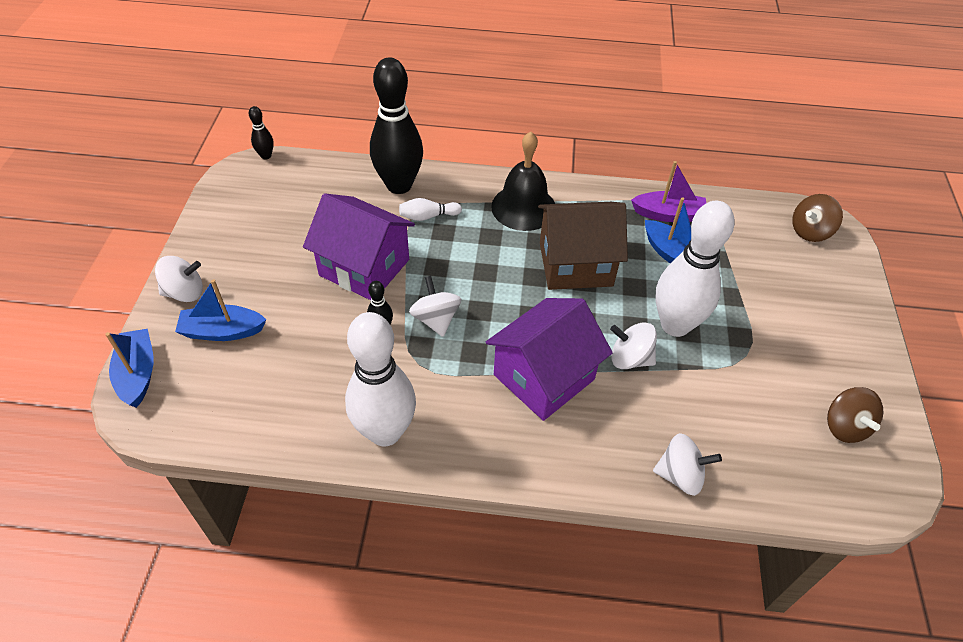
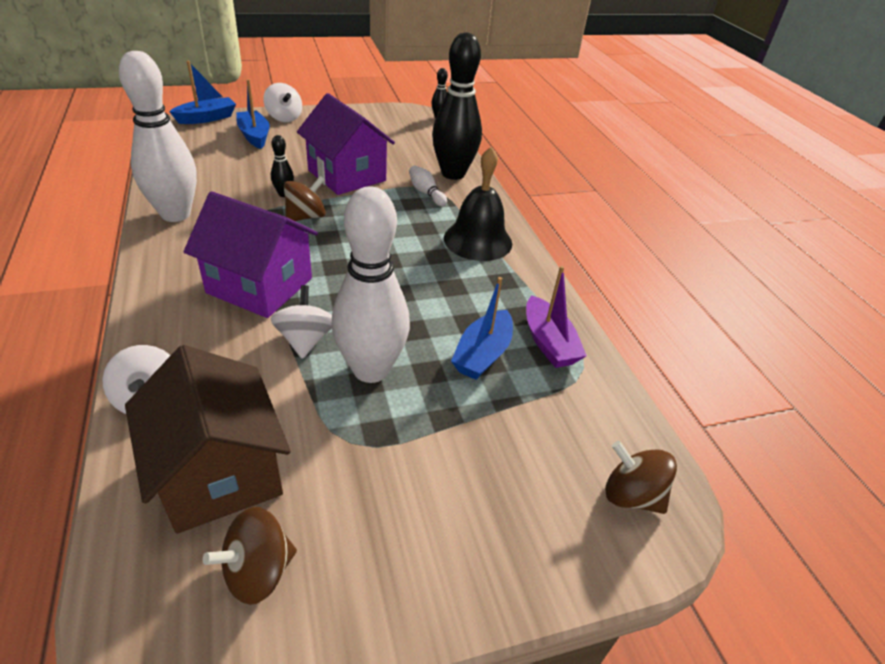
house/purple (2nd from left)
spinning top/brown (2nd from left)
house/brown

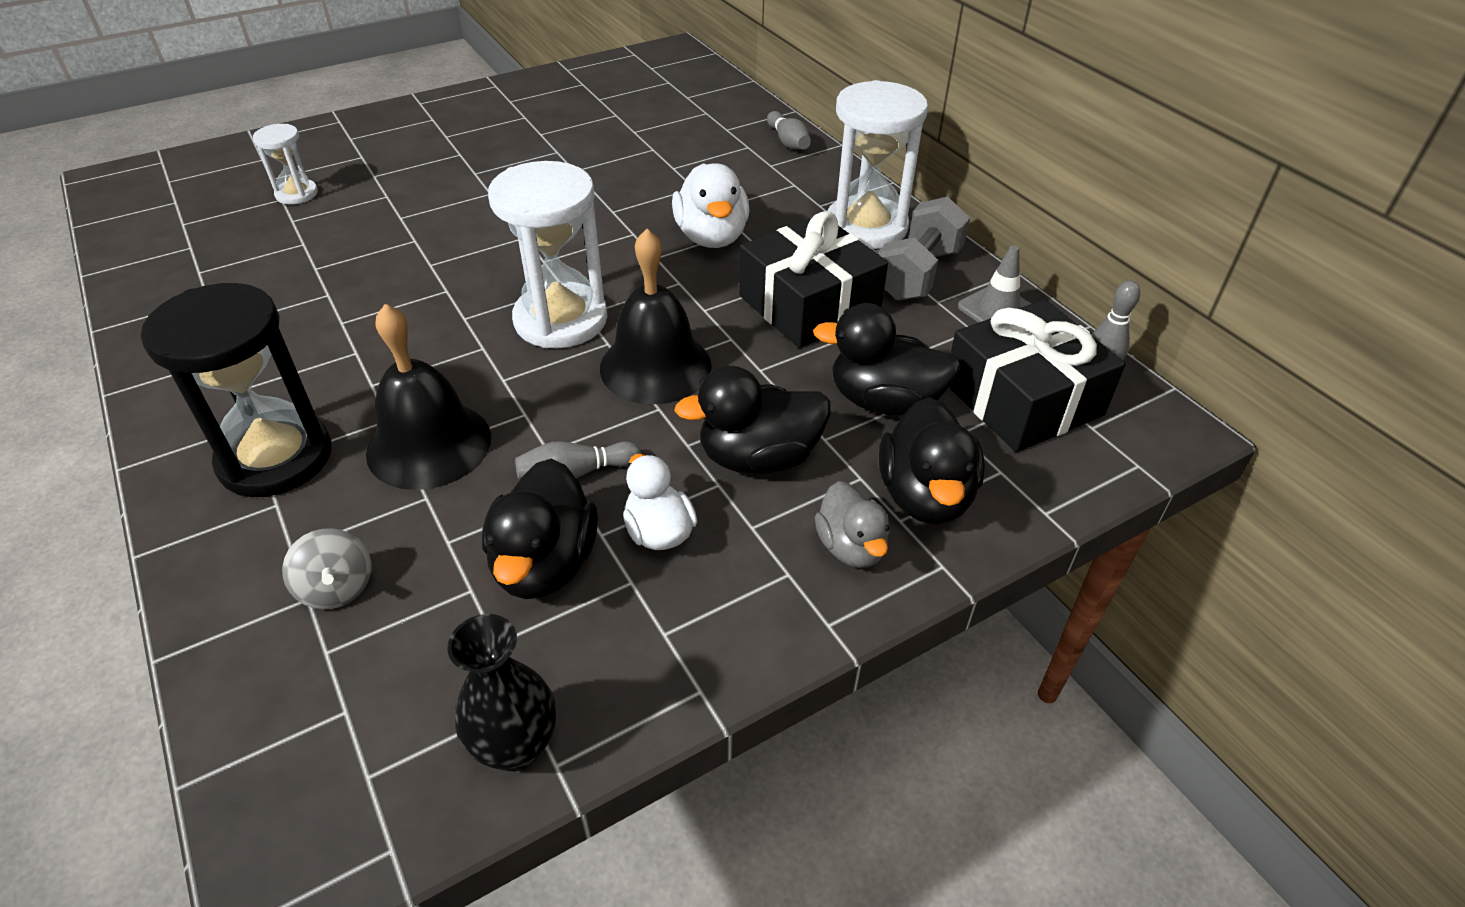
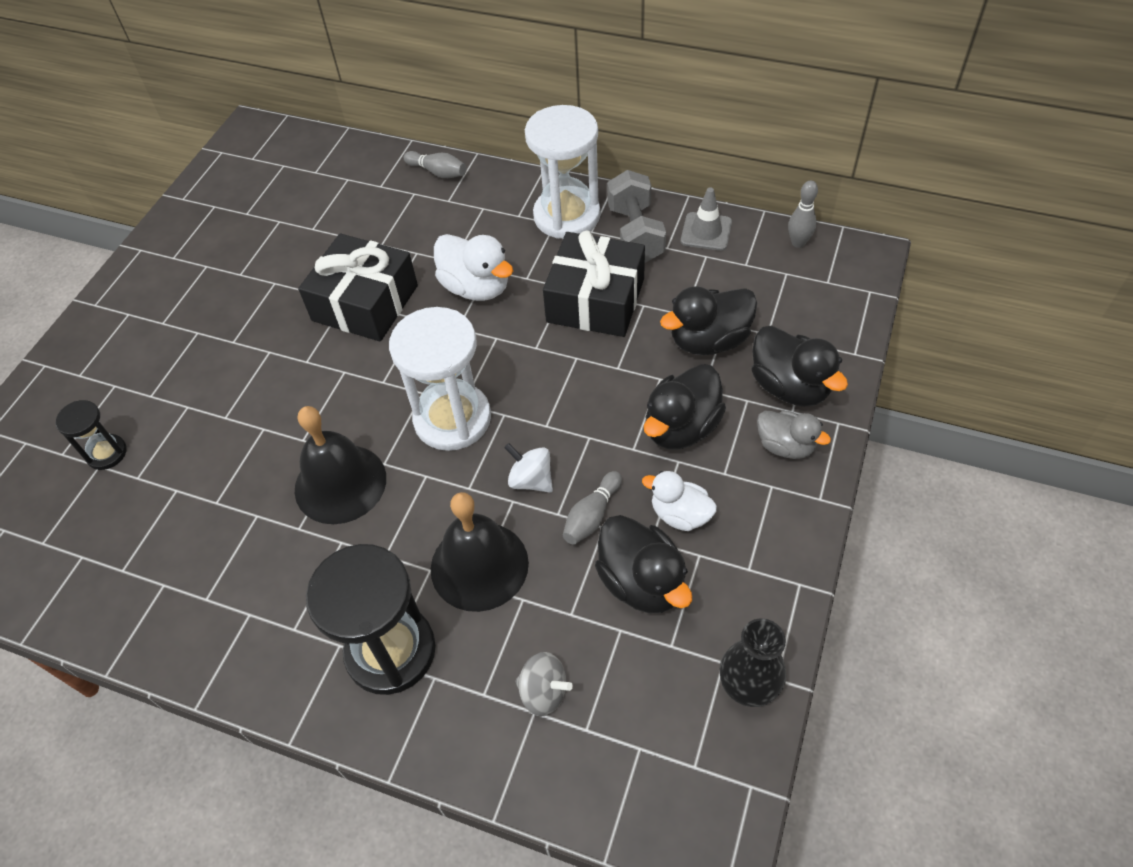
hourglass/black (1st from left)
bell/black (1st from left)
gift/black (1st from left)
spinning top/white

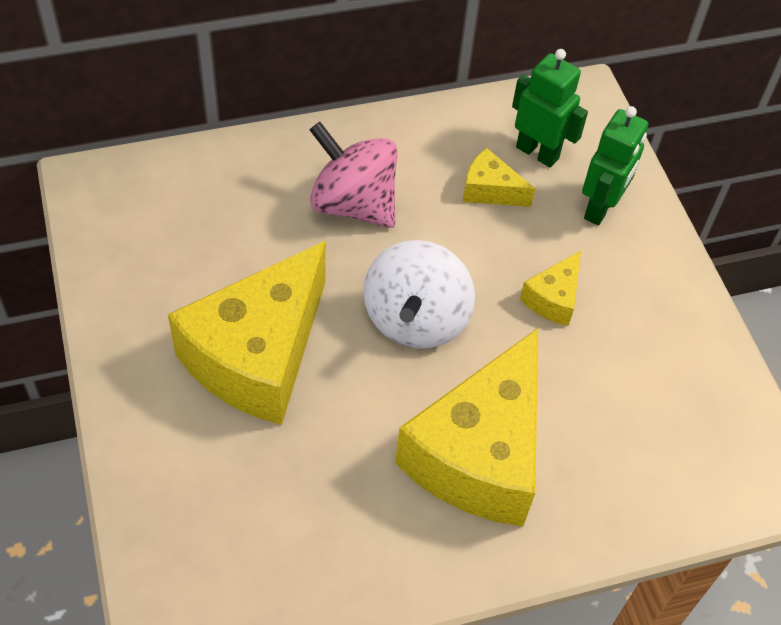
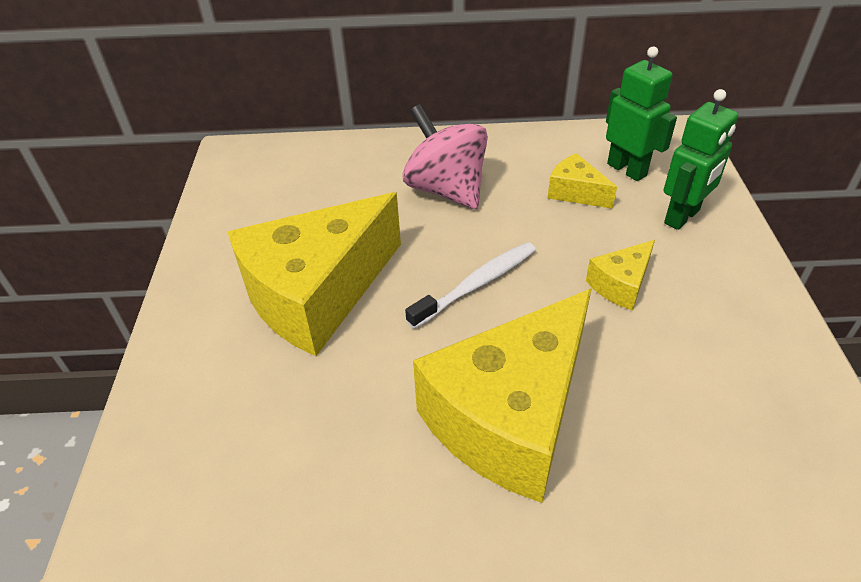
toothbrush/white

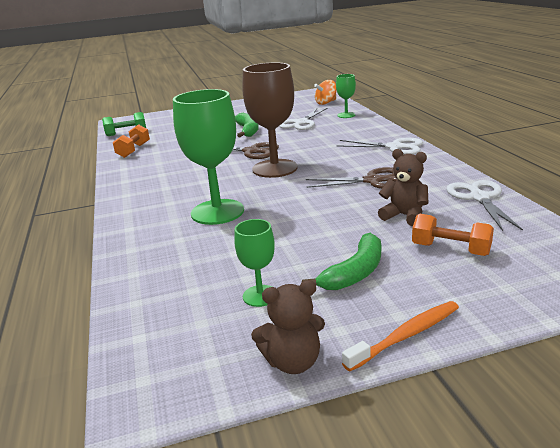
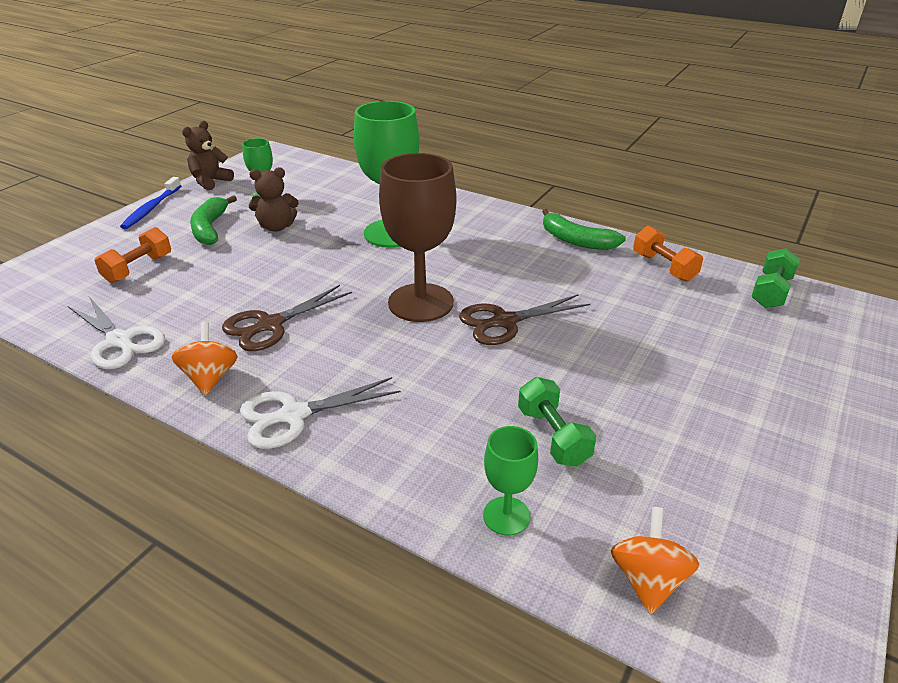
banana/green (2nd from left)
dumbbell/green (1st from left)
toothbrush/blue
teddy bear/brown (2nd from left)
dumbbell/orange (1st from left)
spinning top/orange (1st from left)

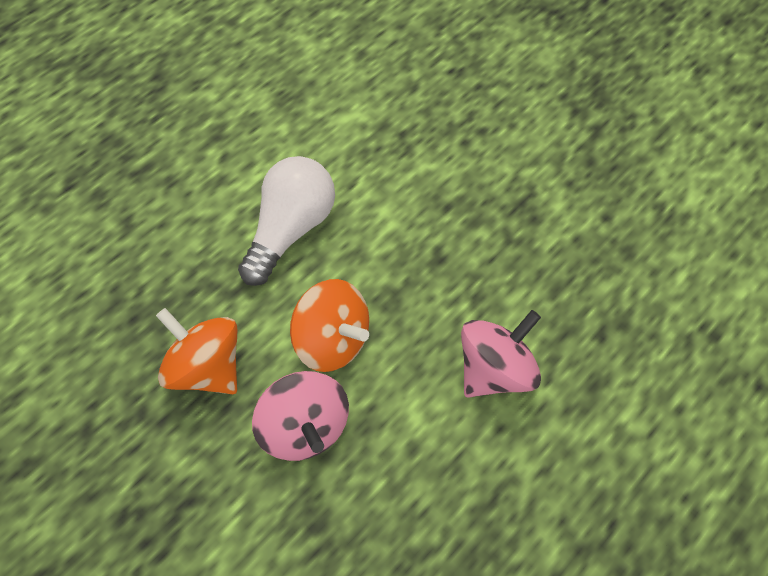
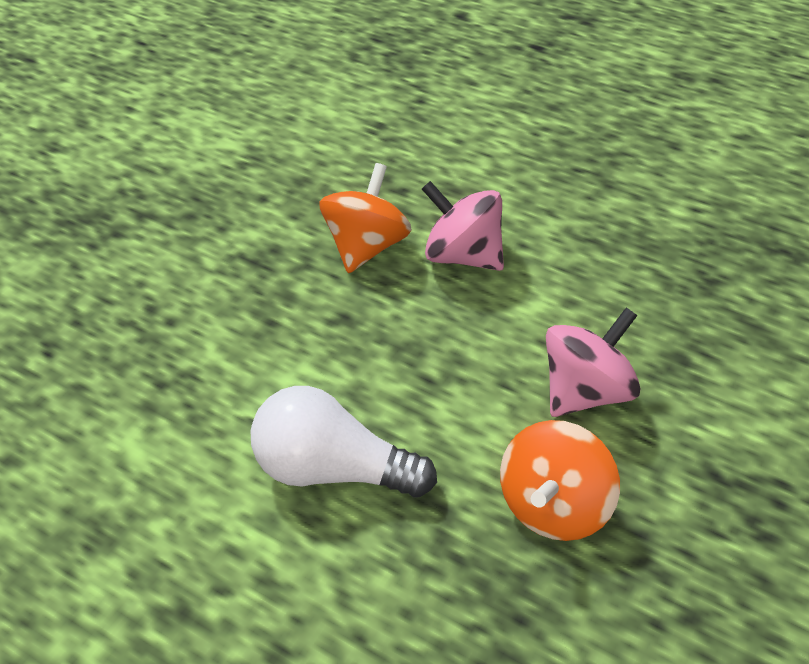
spinning top/orange (1st from left)

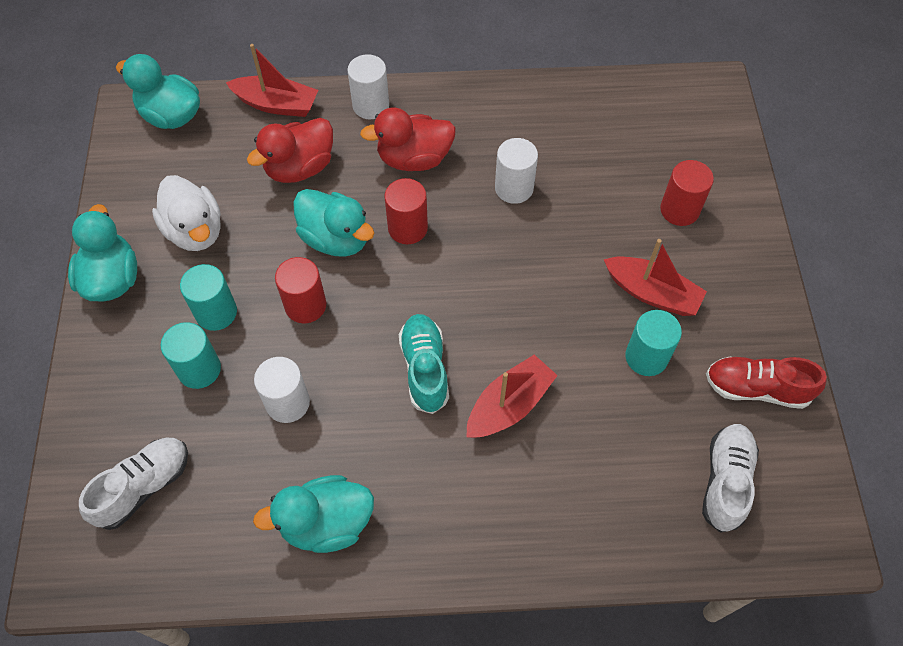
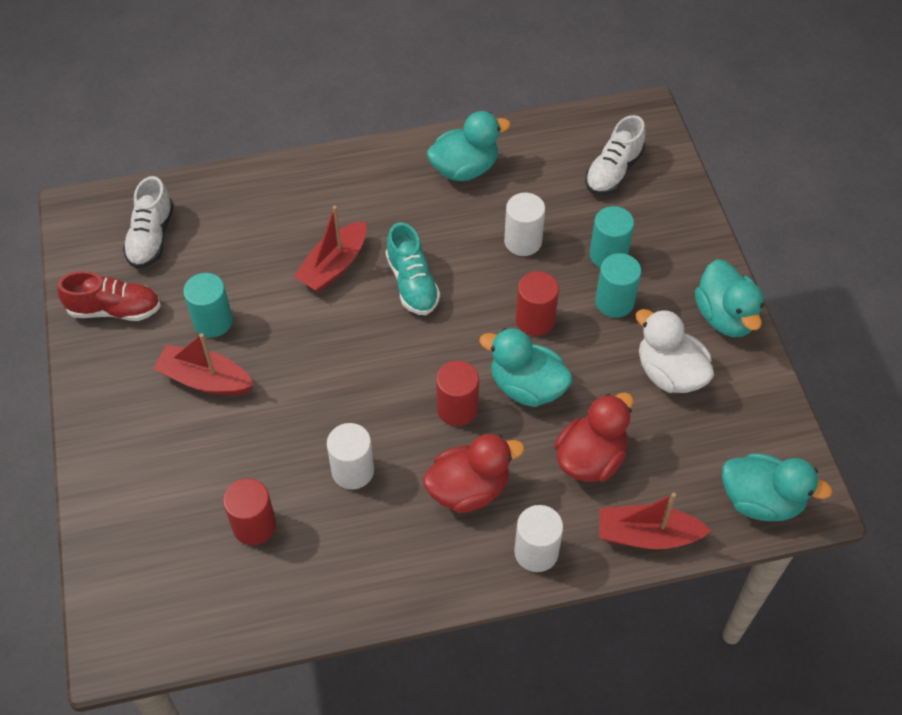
cylinder/red (1st from left)

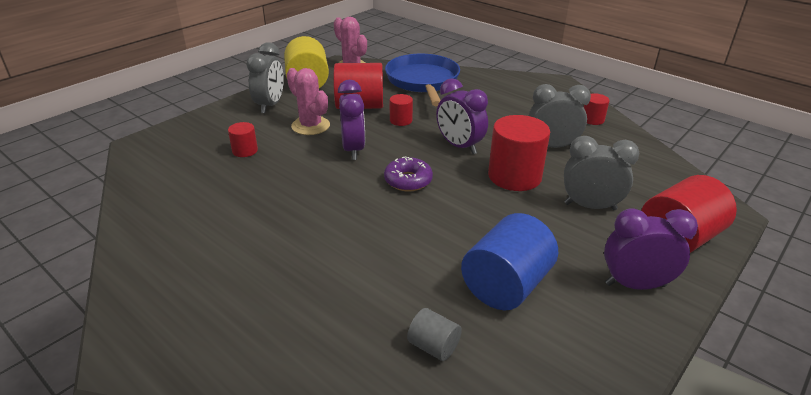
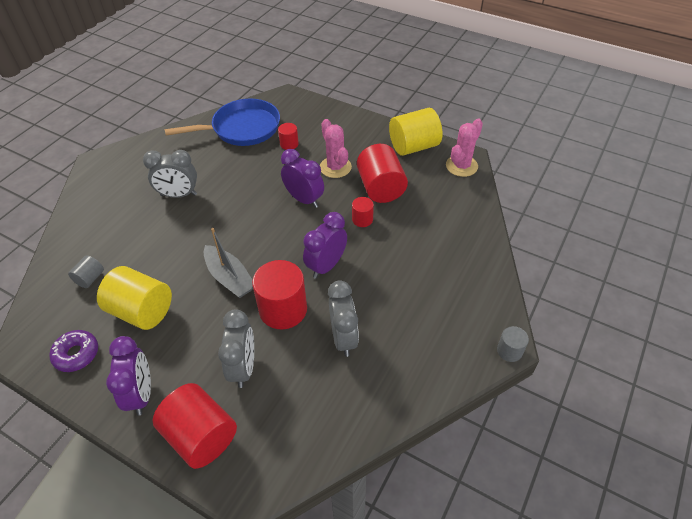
clock/grey (1st from left)
cactus/pink (1st from left)
clock/purple (2nd from left)
donut/purple
pan/blue
cylinder/yellow (1st from left)
cylinder/red (5th from left in the first image)
boat/grey
cylinder/grey (2nd from left)

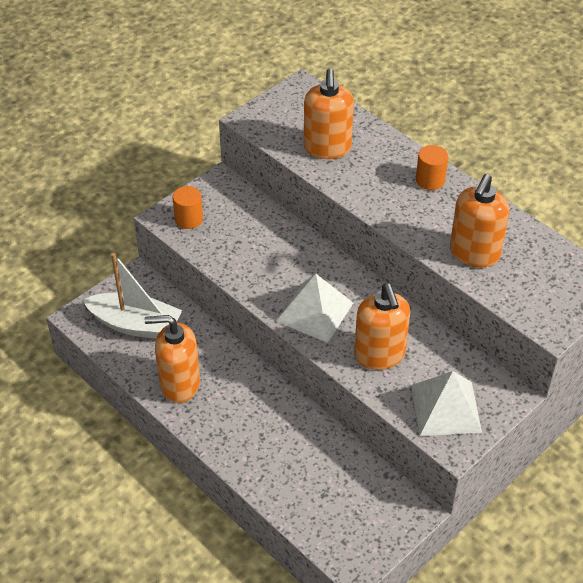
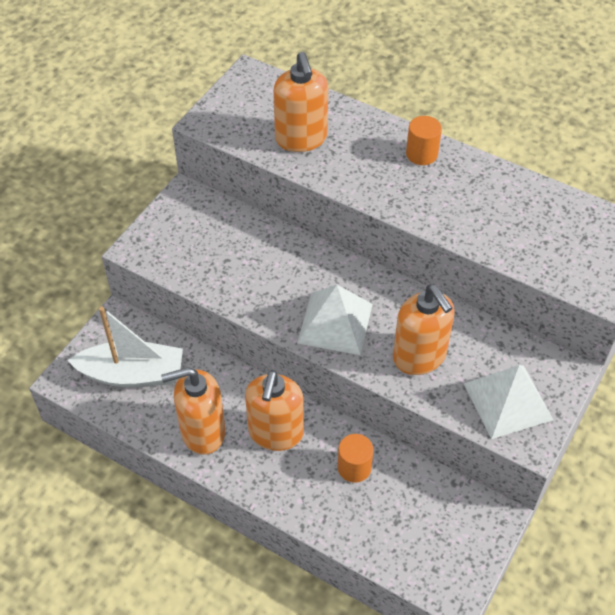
cylinder/orange (1st from left)
soap dispenser/orange (2nd from left)

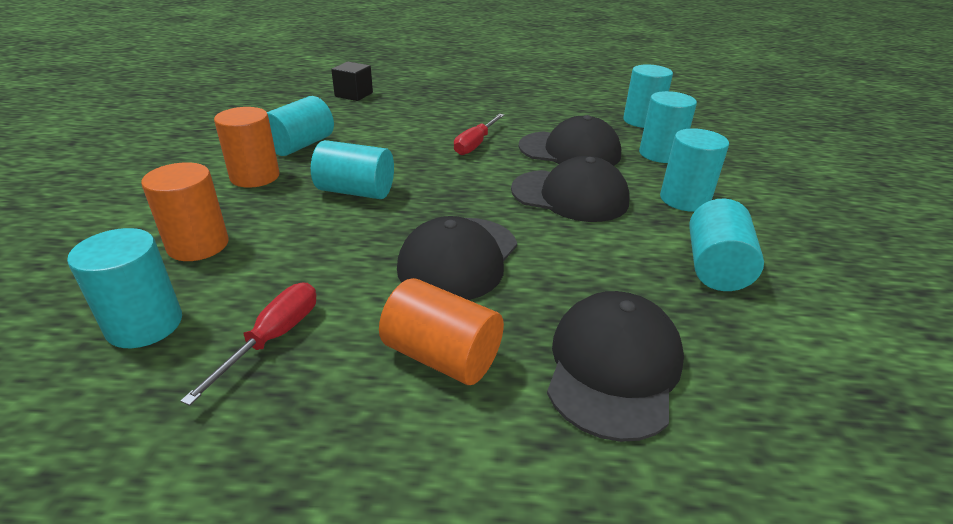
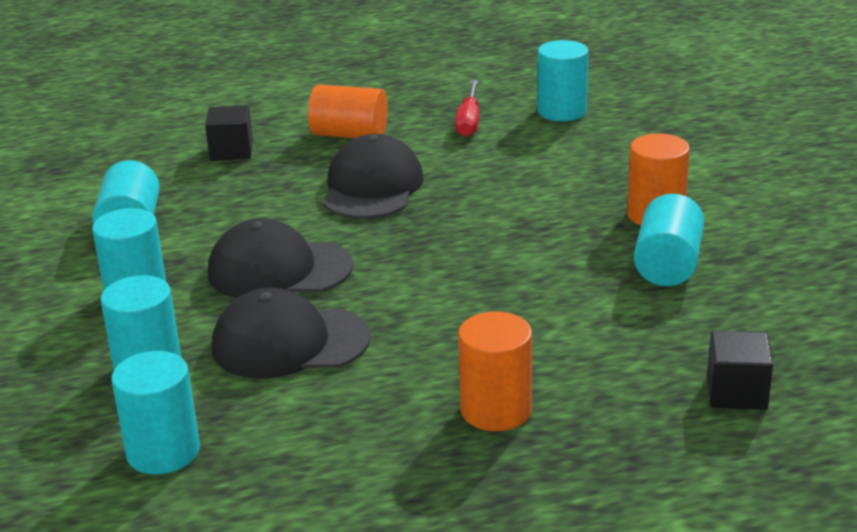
cylinder/orange (2nd from left)
cylinder/turquoise (3rd from left in the first image)
screwdriver/red (2nd from left in the first image)
cube/black (1st from left)

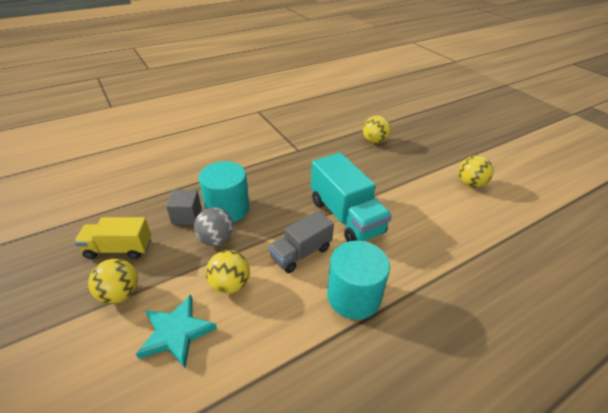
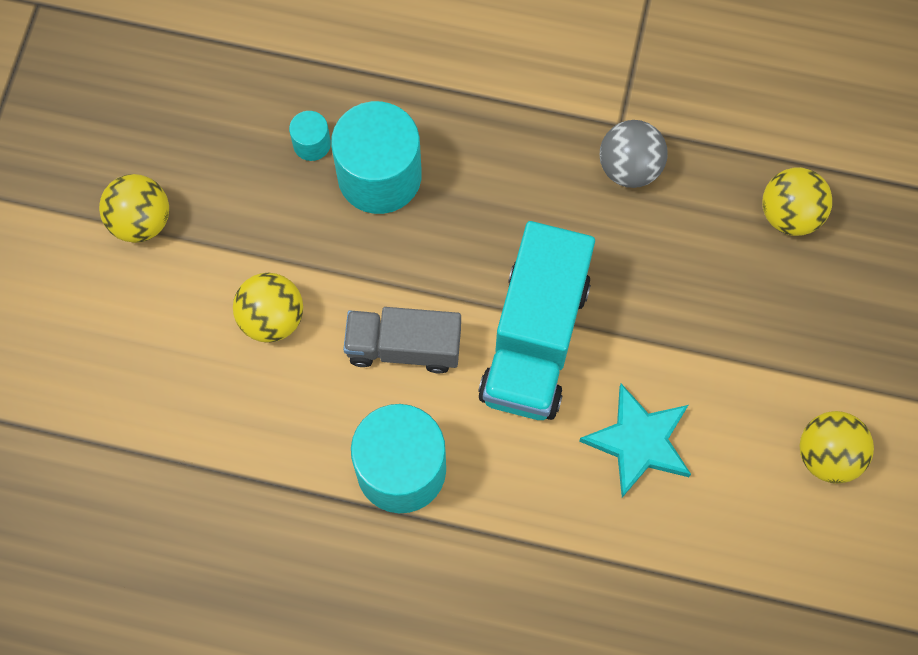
truck/yellow
star/turquoise
cylinder/turquoise (1st from left)
ball/grey

